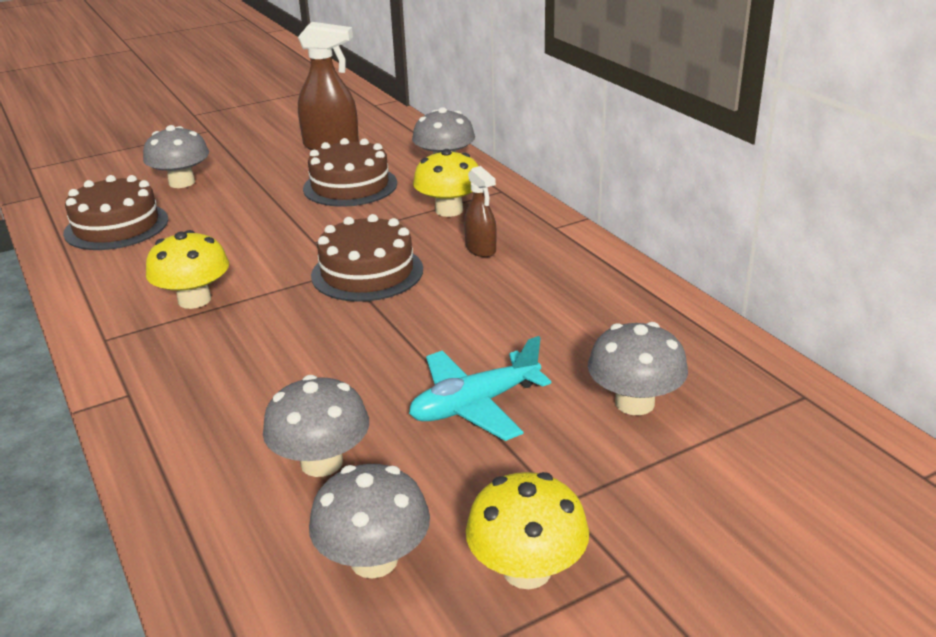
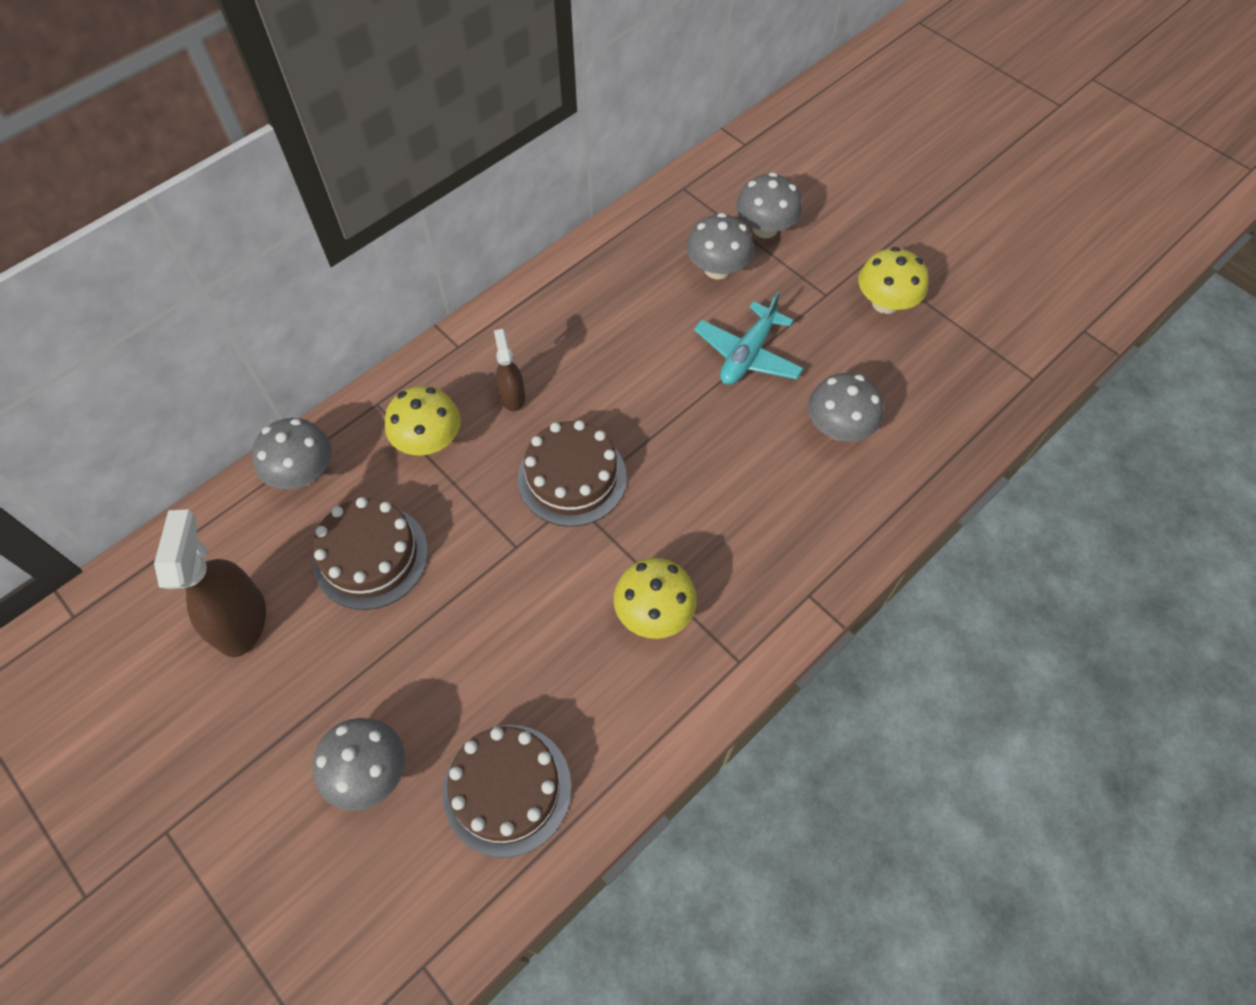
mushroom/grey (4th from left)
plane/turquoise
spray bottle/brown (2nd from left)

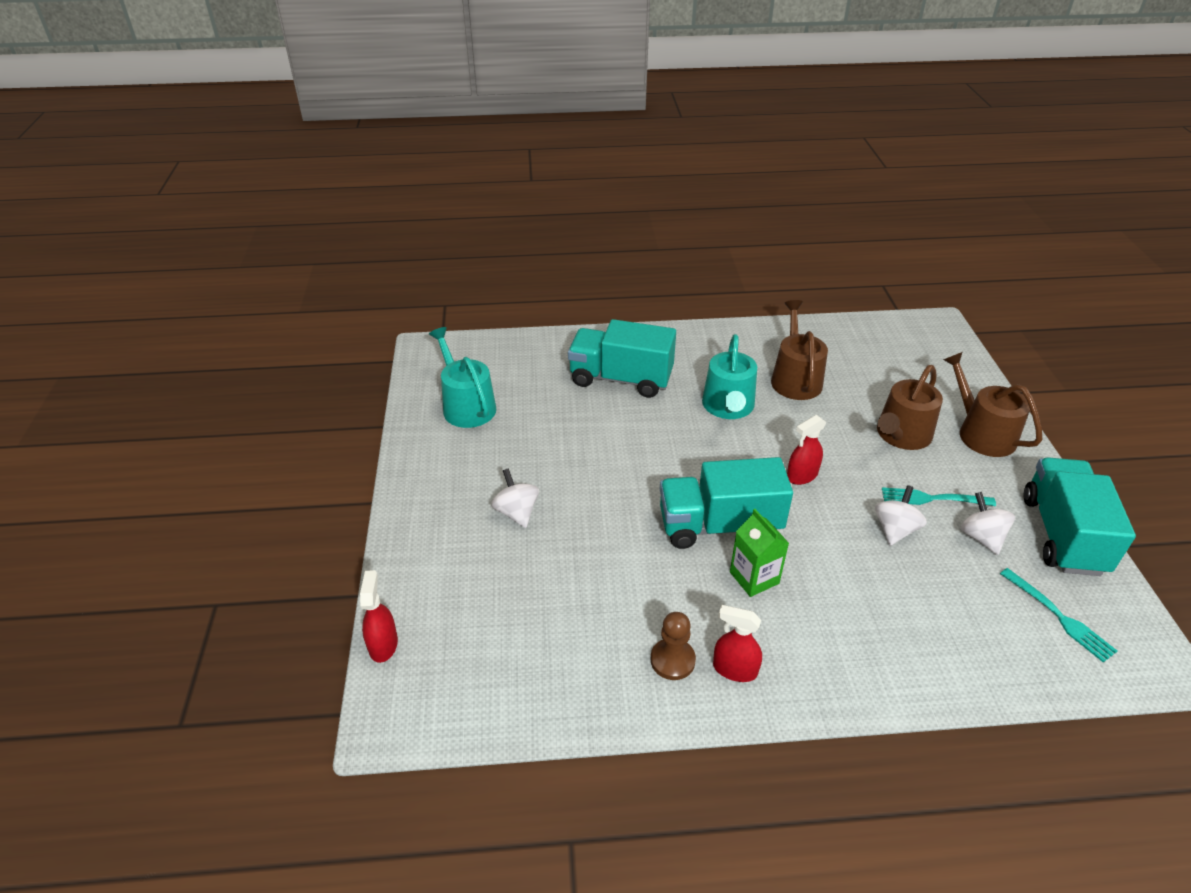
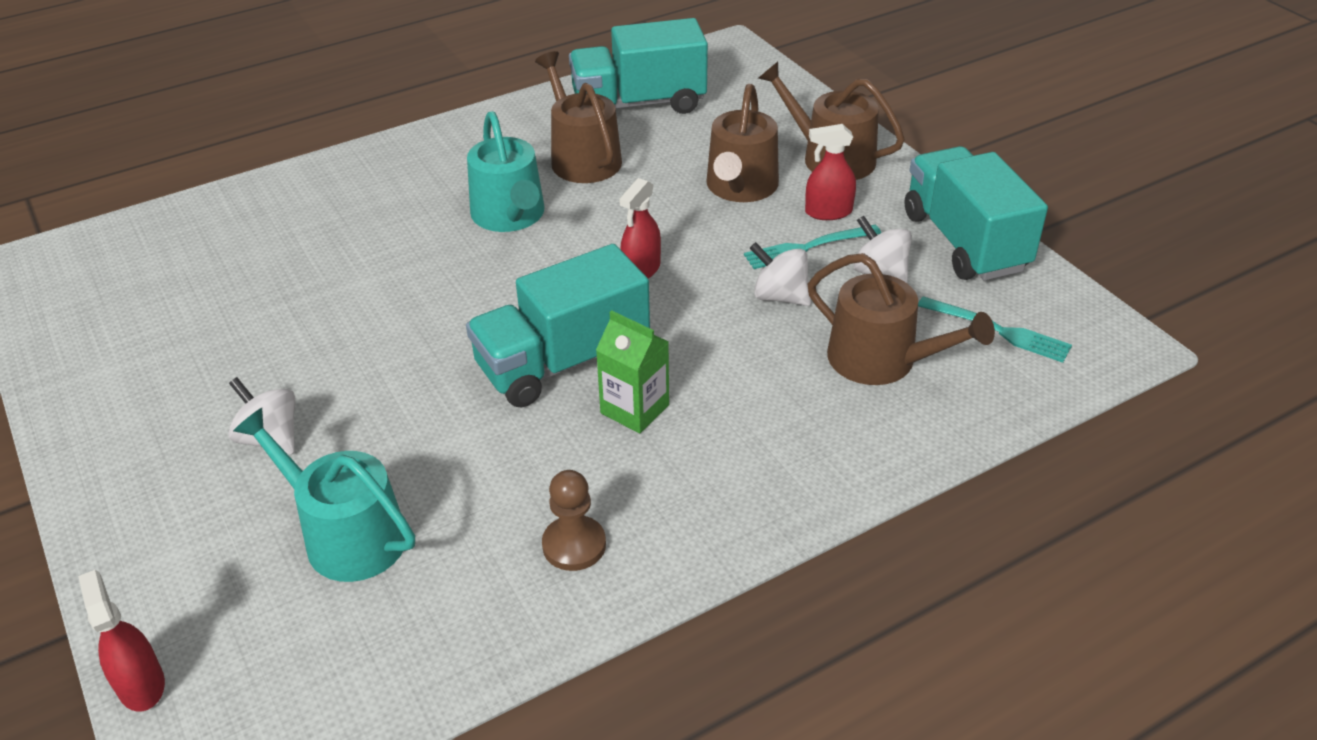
watering can/turquoise (1st from left)
truck/turquoise (2nd from left)
spray bottle/red (3rd from left)
spinning top/white (2nd from left)
watering can/brown (4th from left)

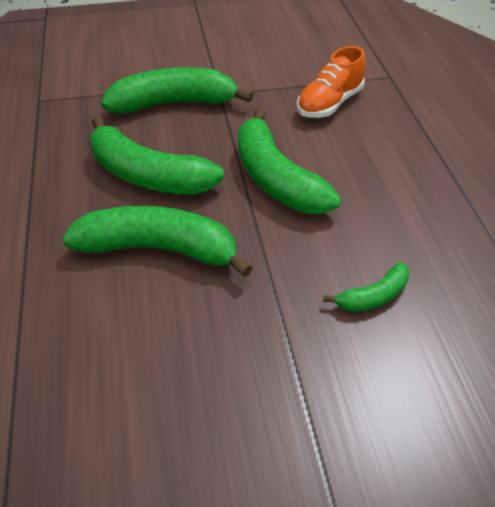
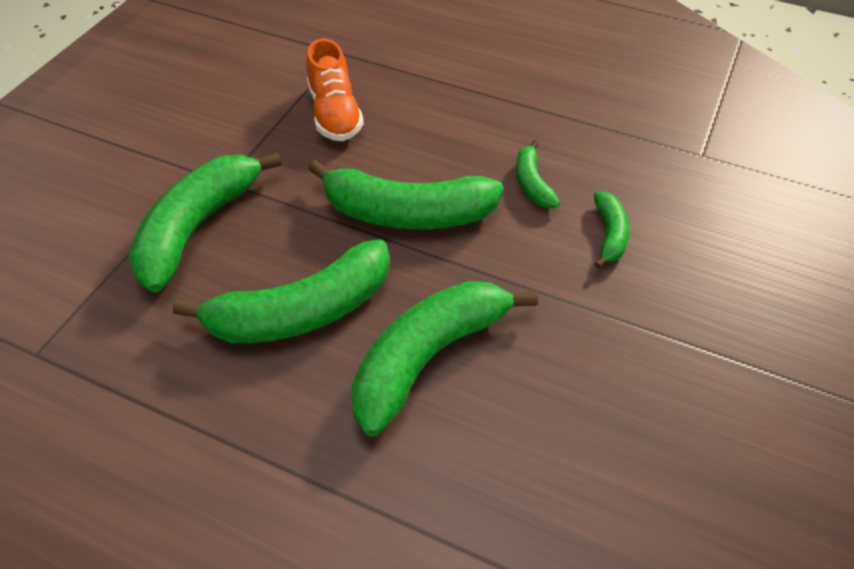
banana/green (5th from left)

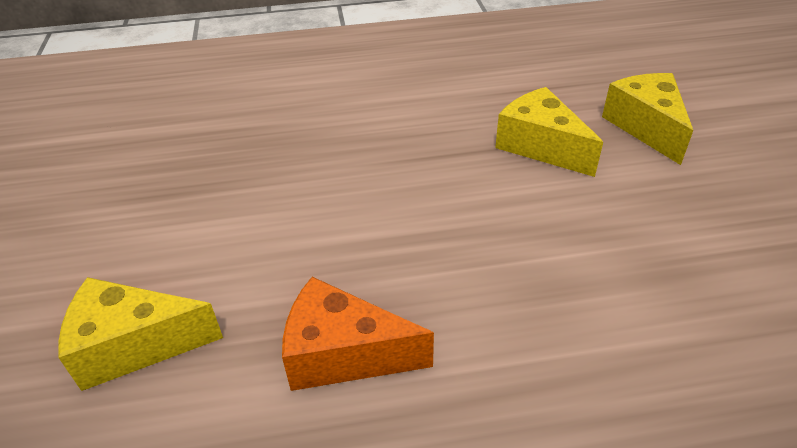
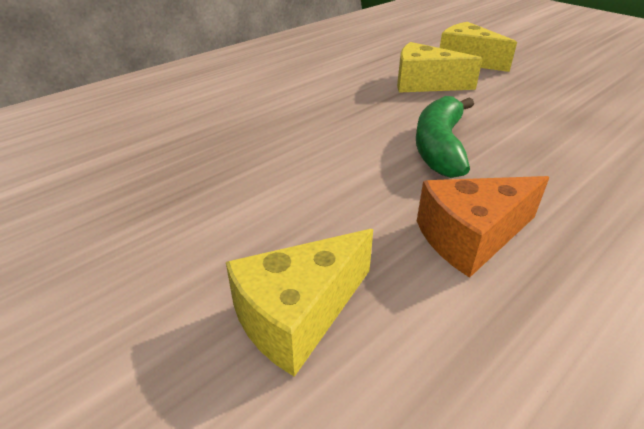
banana/green

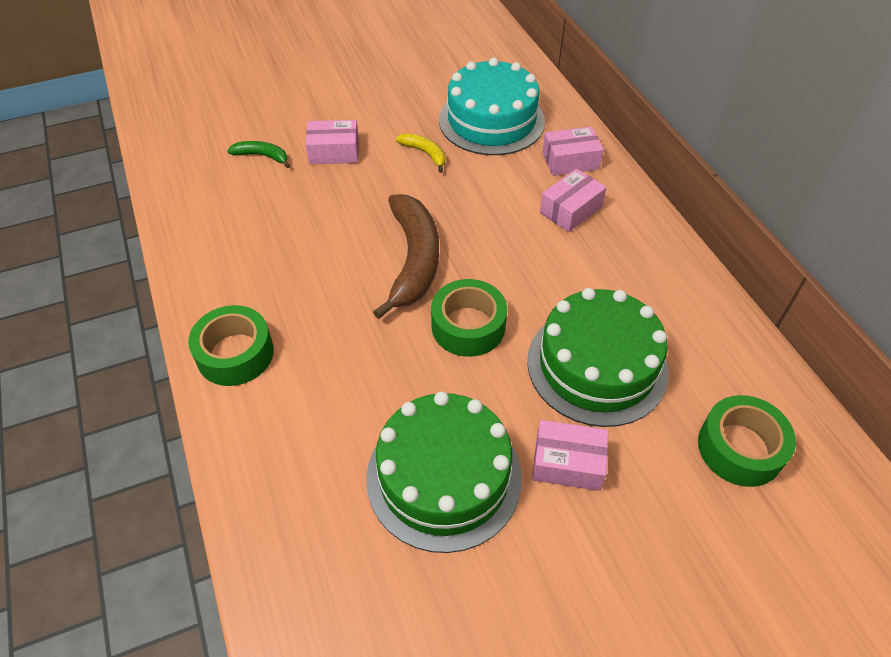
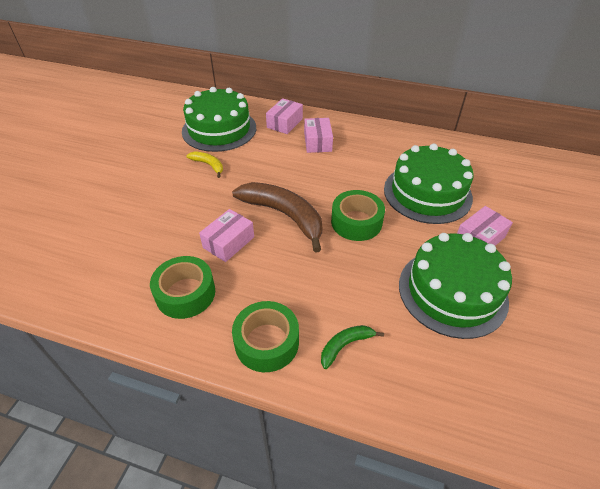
banana/green
box/pink (1st from left)
banana/yellow
cake/green (1st from left)
tape/green (1st from left)

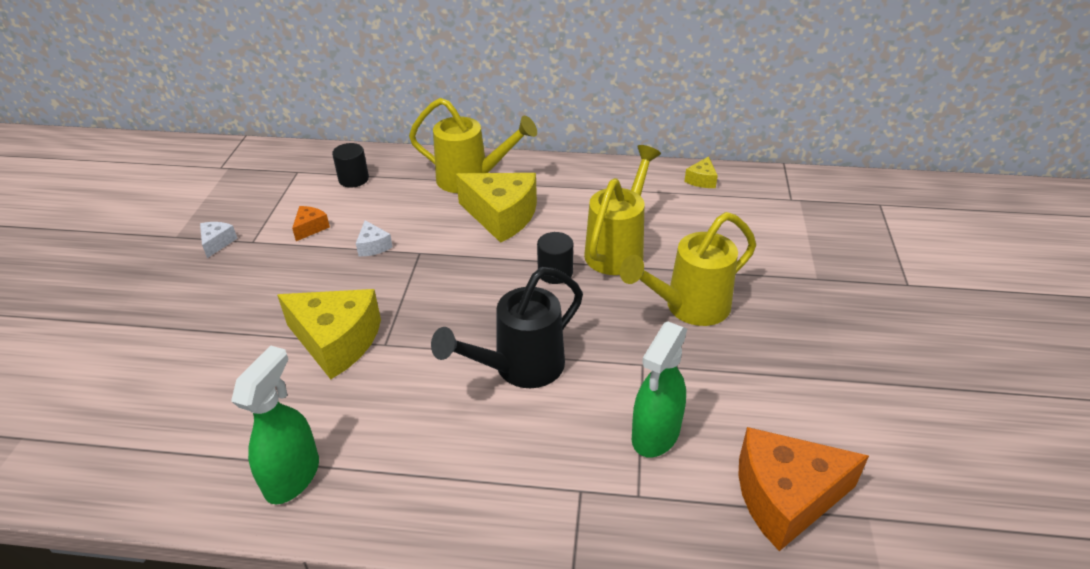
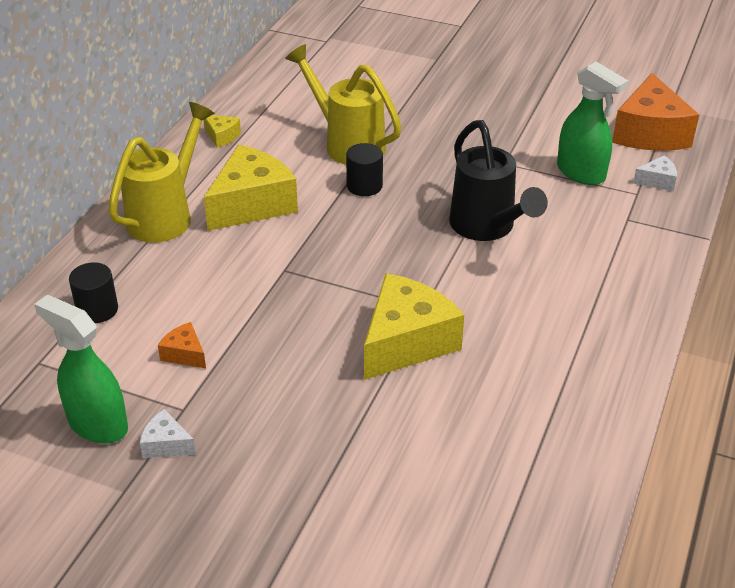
spray bottle/green (1st from left)
cheese/white (2nd from left)
watering can/yellow (3rd from left in the first image)
cheese/yellow (1st from left)

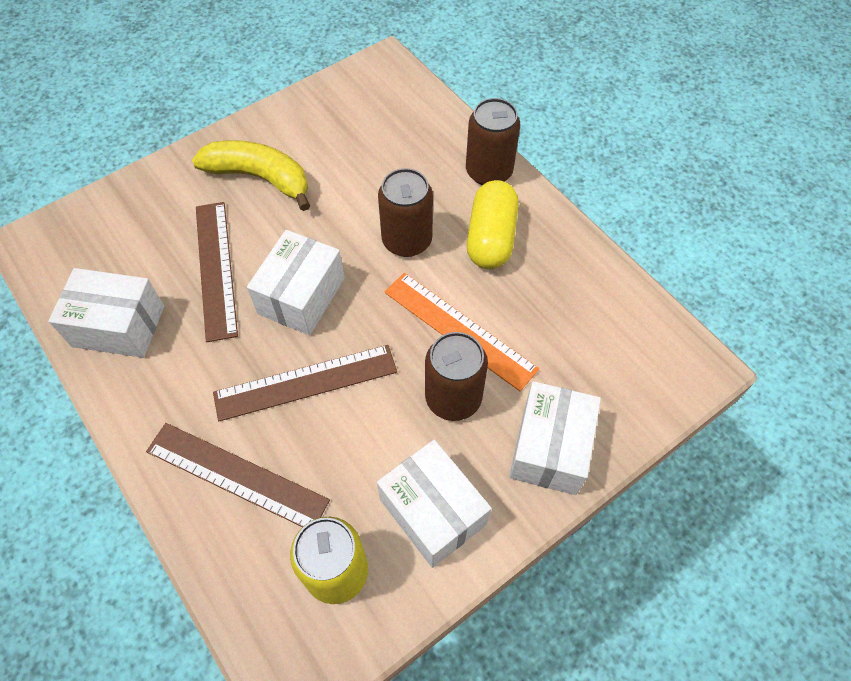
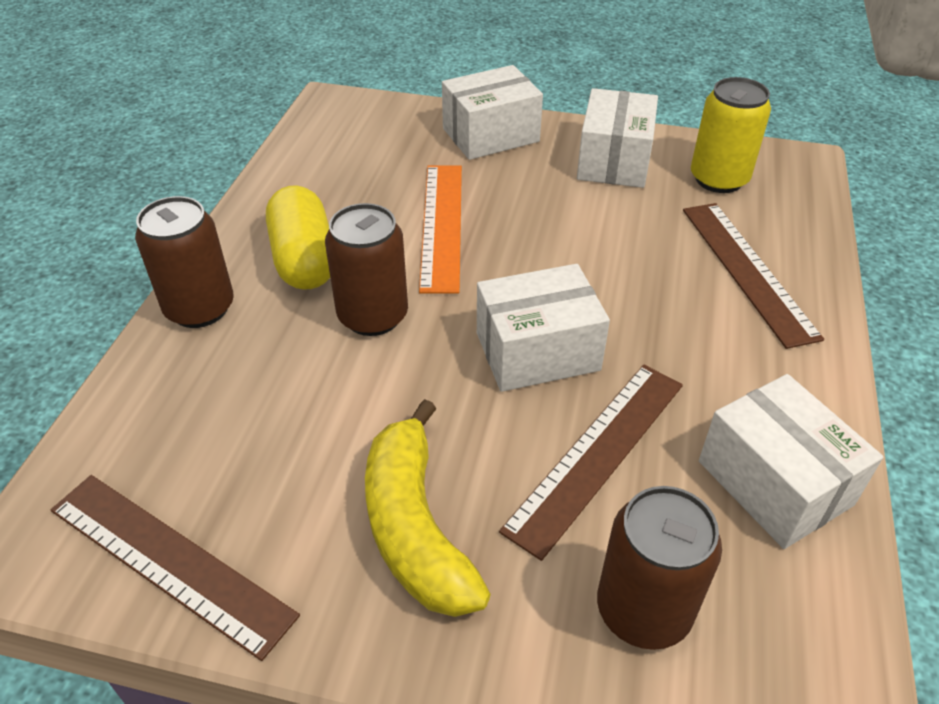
ruler/brown (1st from left)
can/brown (3rd from left)
capsule/yellow

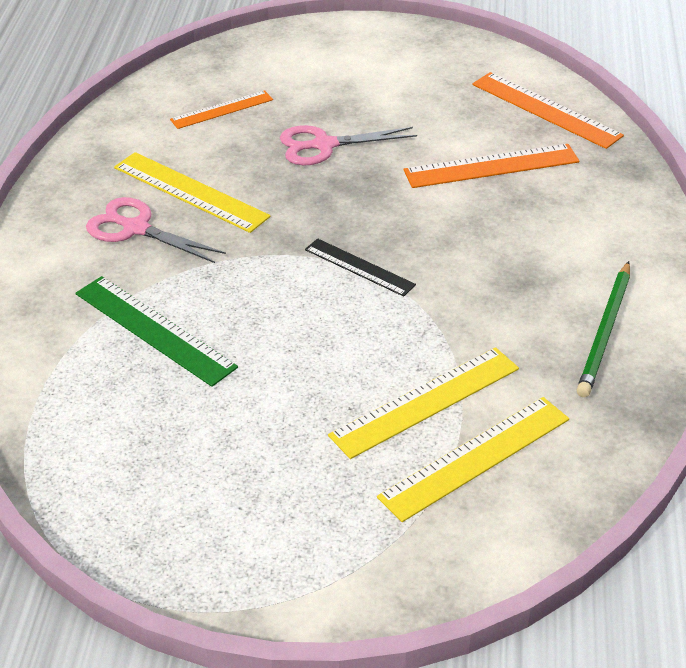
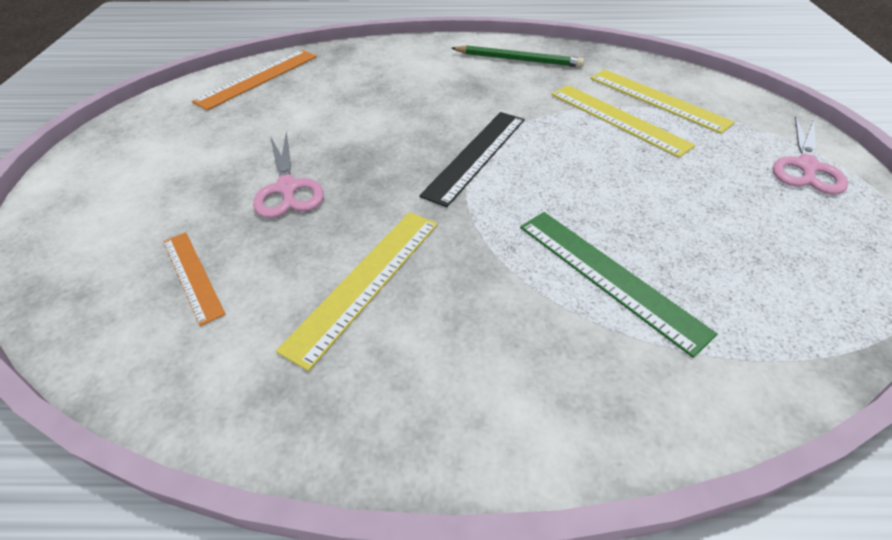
ruler/green
scissors/pink (2nd from left)
ruler/black
ruler/orange (2nd from left in the first image)

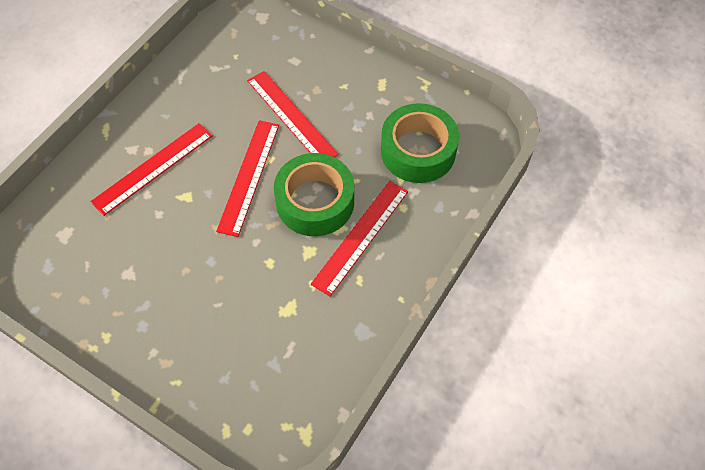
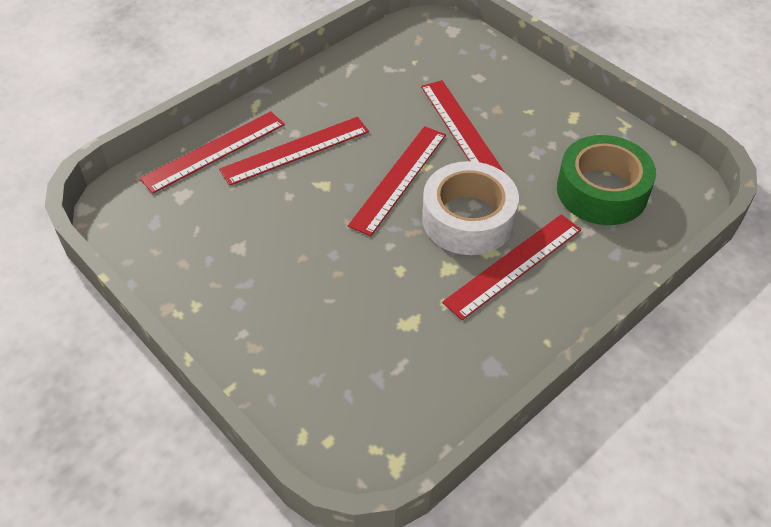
tape/white
ruler/red (1st from left)

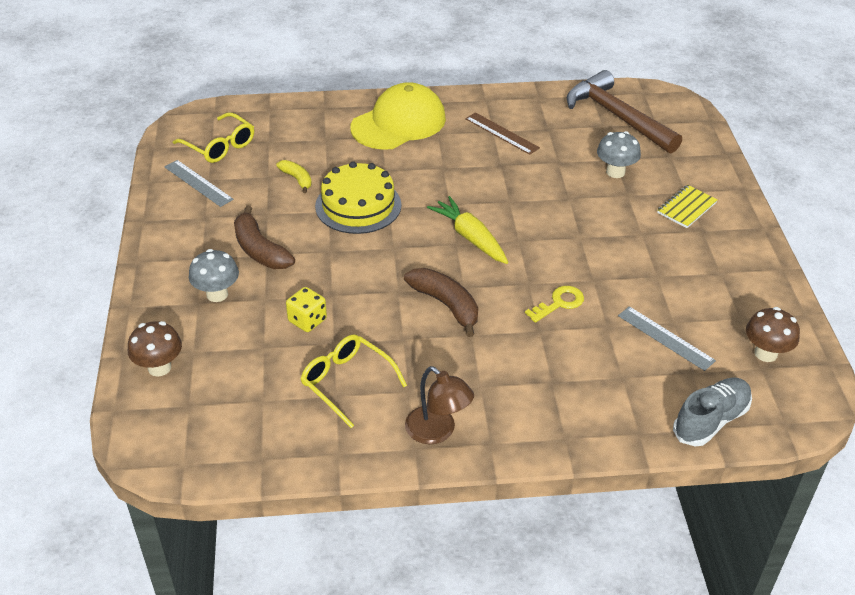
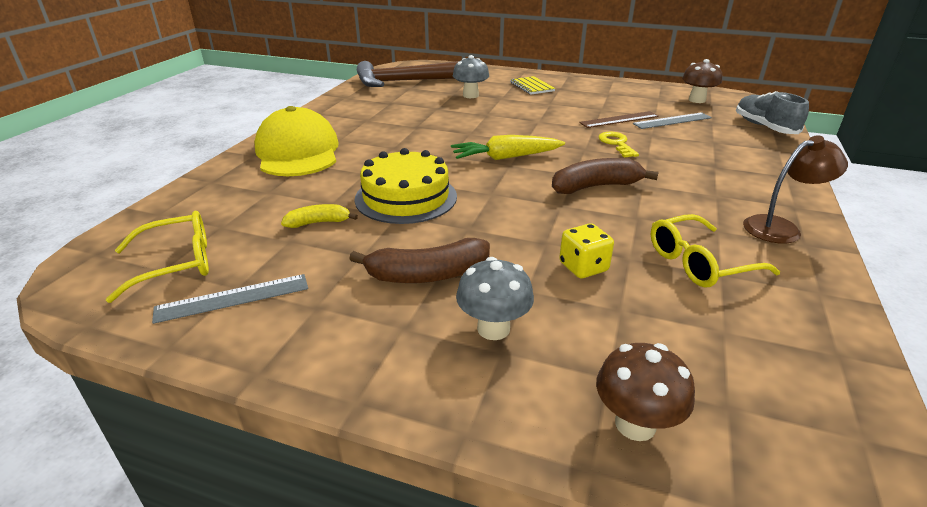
ruler/brown

